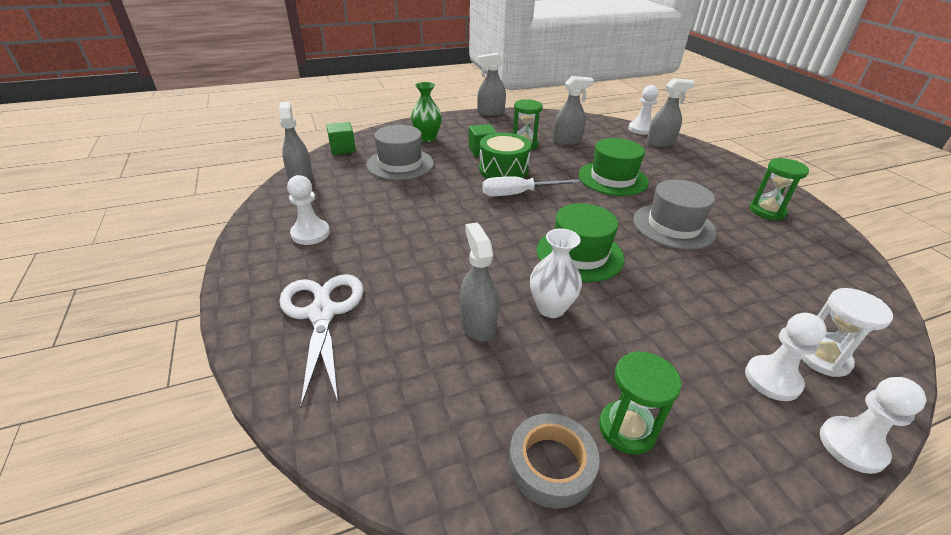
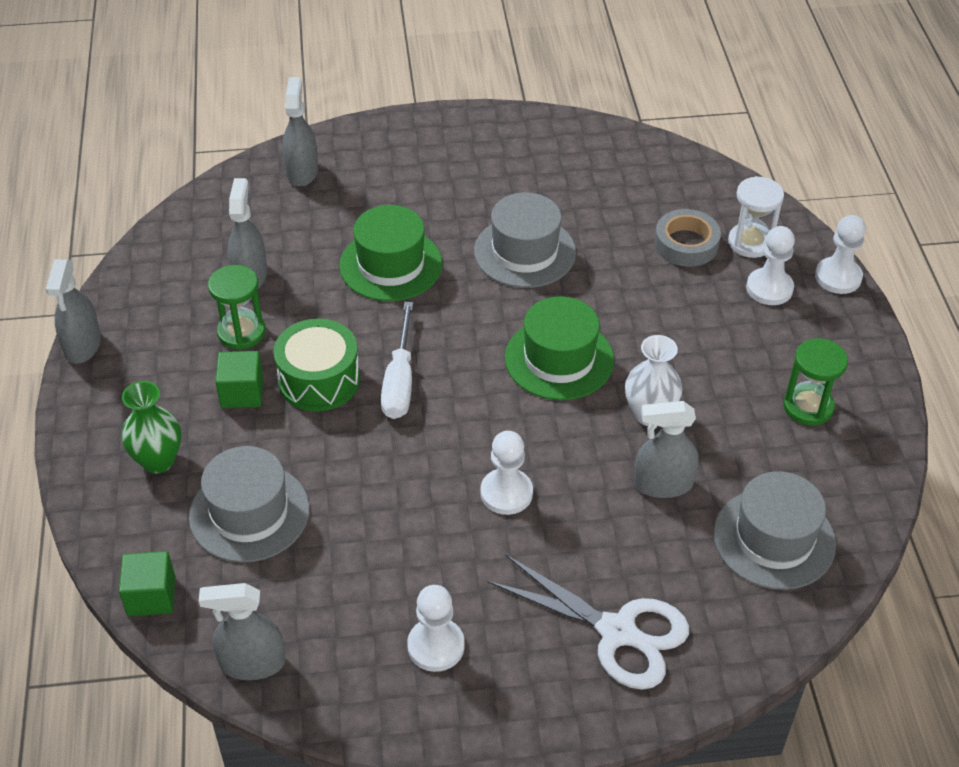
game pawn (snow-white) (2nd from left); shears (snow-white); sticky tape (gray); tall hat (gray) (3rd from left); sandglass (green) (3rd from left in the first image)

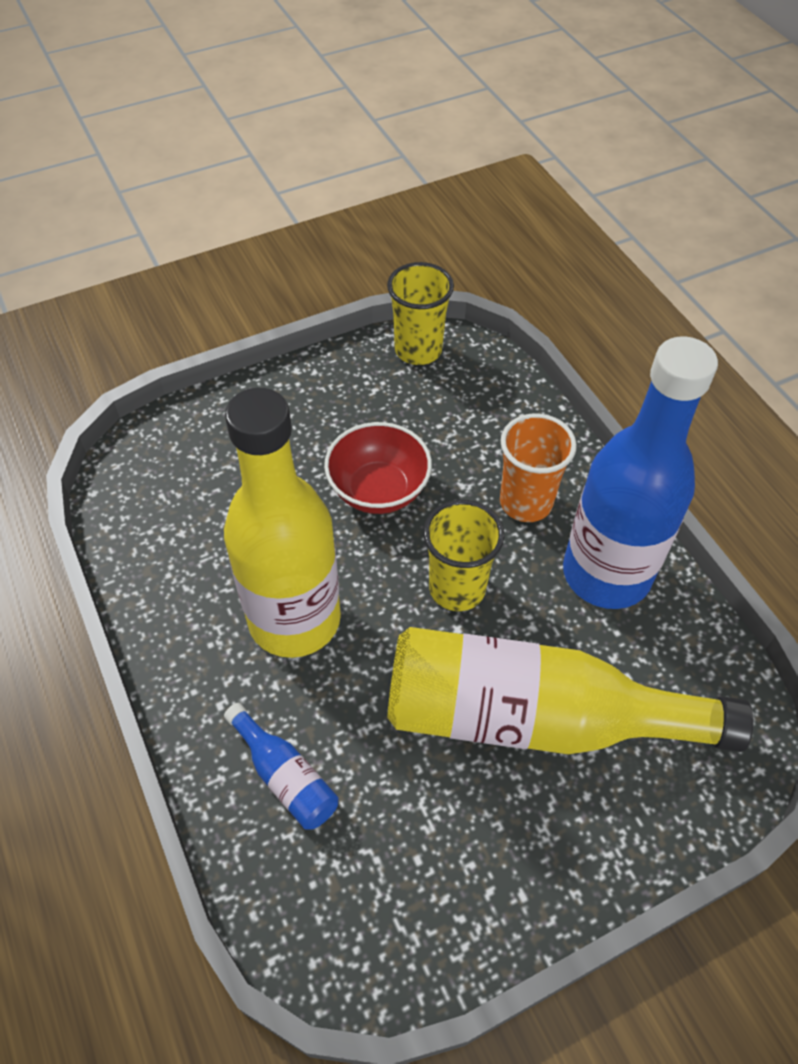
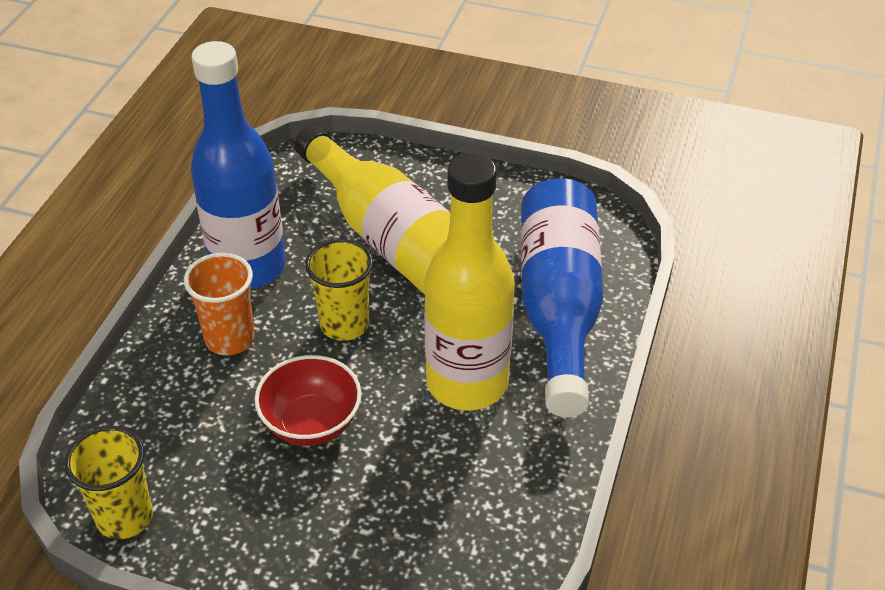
flask (cobalt) (2nd from left)

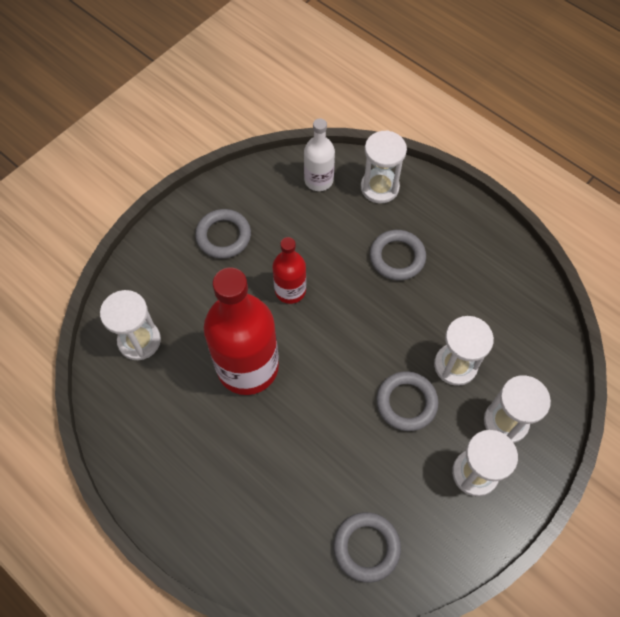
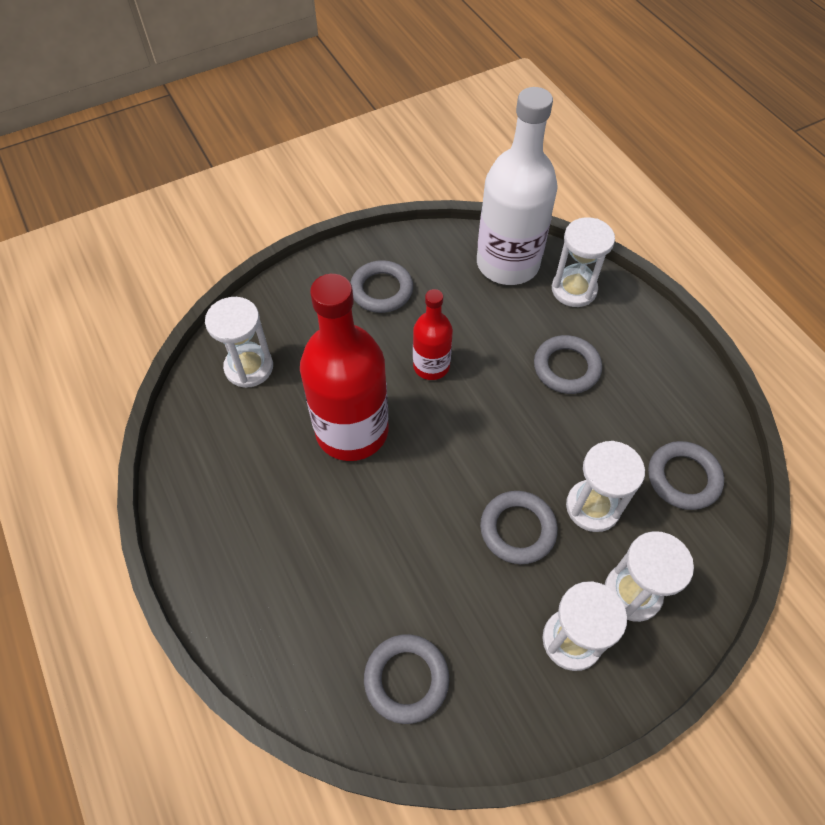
flask (snow-white); torus (gray) (5th from left)

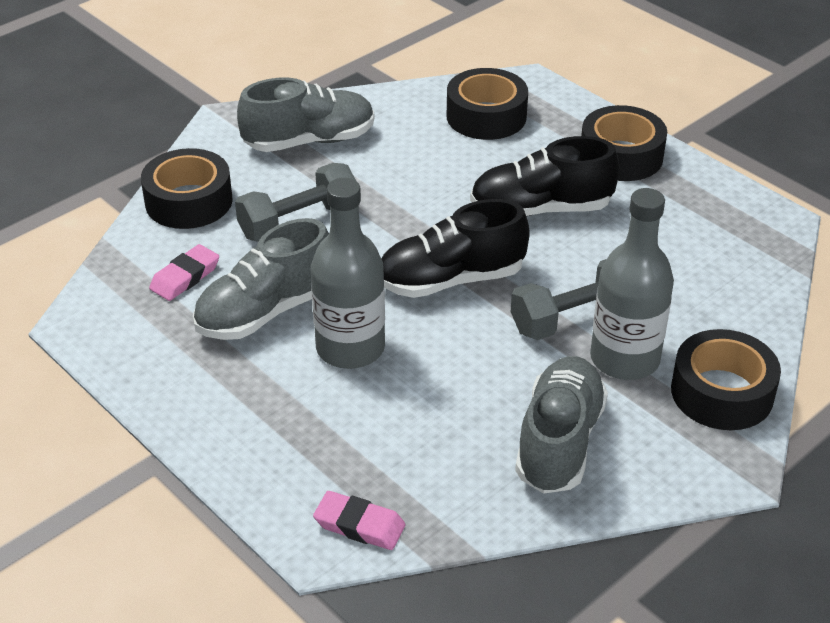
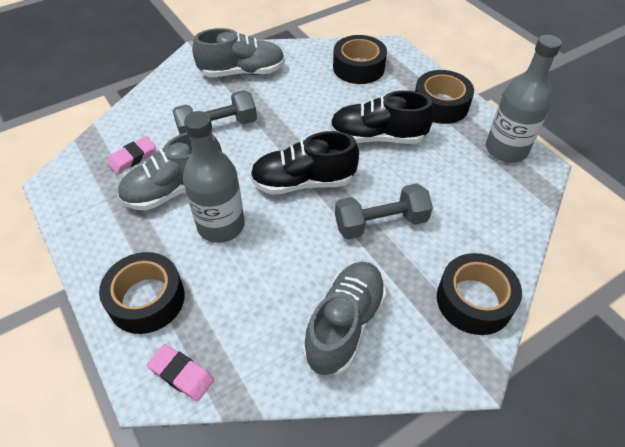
sticky tape (black) (1st from left); flask (gray) (2nd from left)

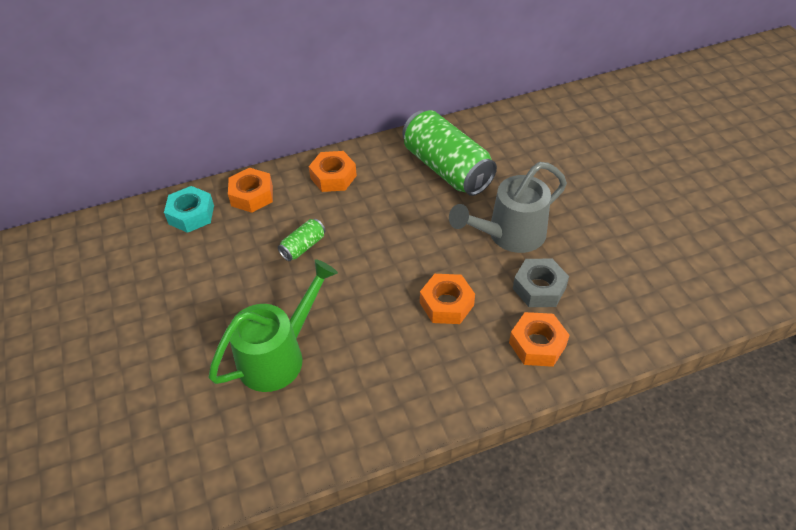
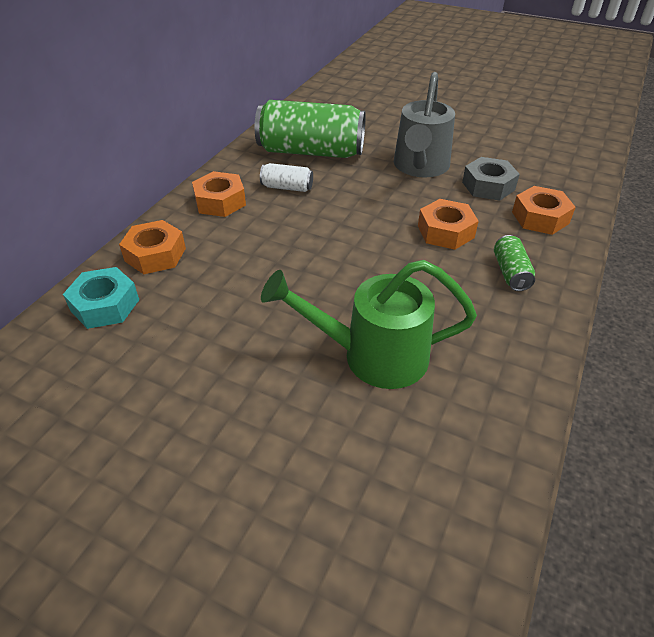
soda can (snow-white); sprinkling can (green); soda can (green) (2nd from left)

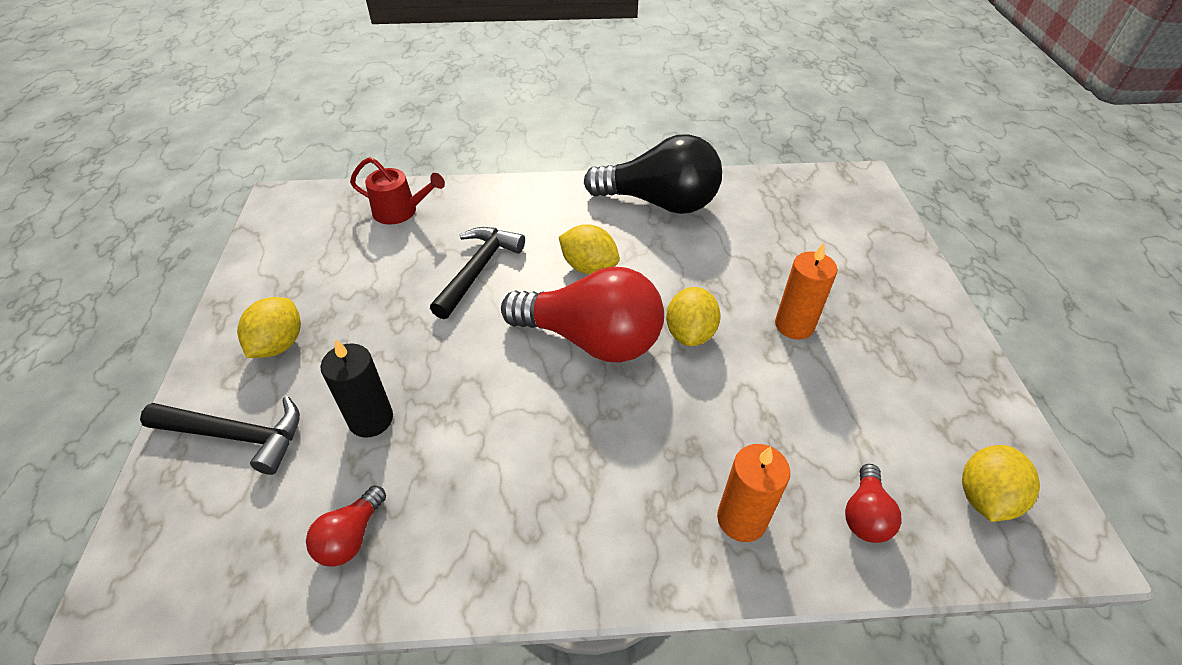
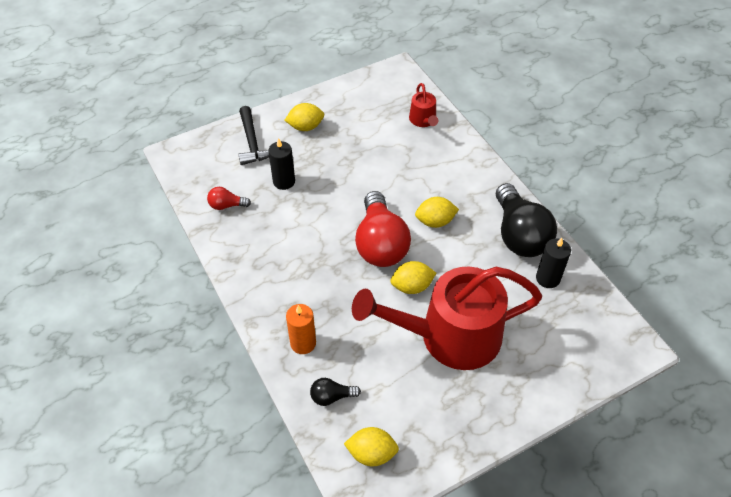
bulb (black) (1st from left); sprinkling can (crimson) (2nd from left); toy lemon (yellow) (4th from left); wax candle (black) (2nd from left); carpenter's hammer (black) (2nd from left in the first image)

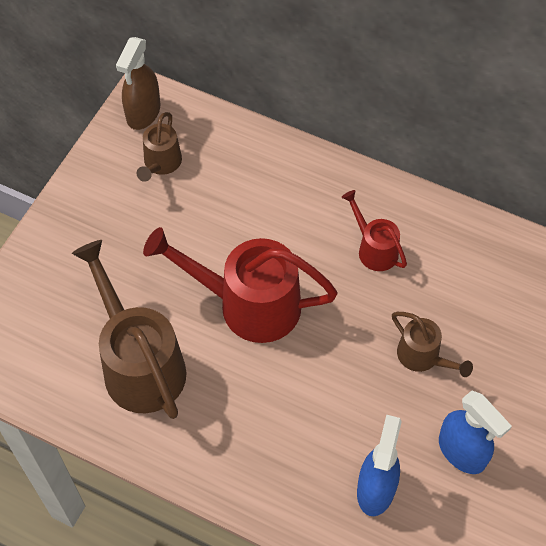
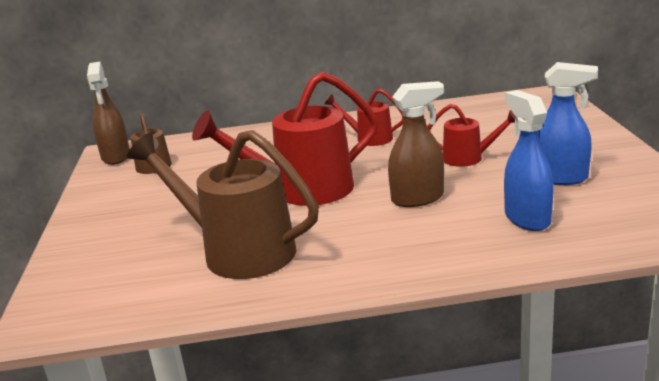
spray bottle (brown) (2nd from left); sprinkling can (crimson) (3rd from left)

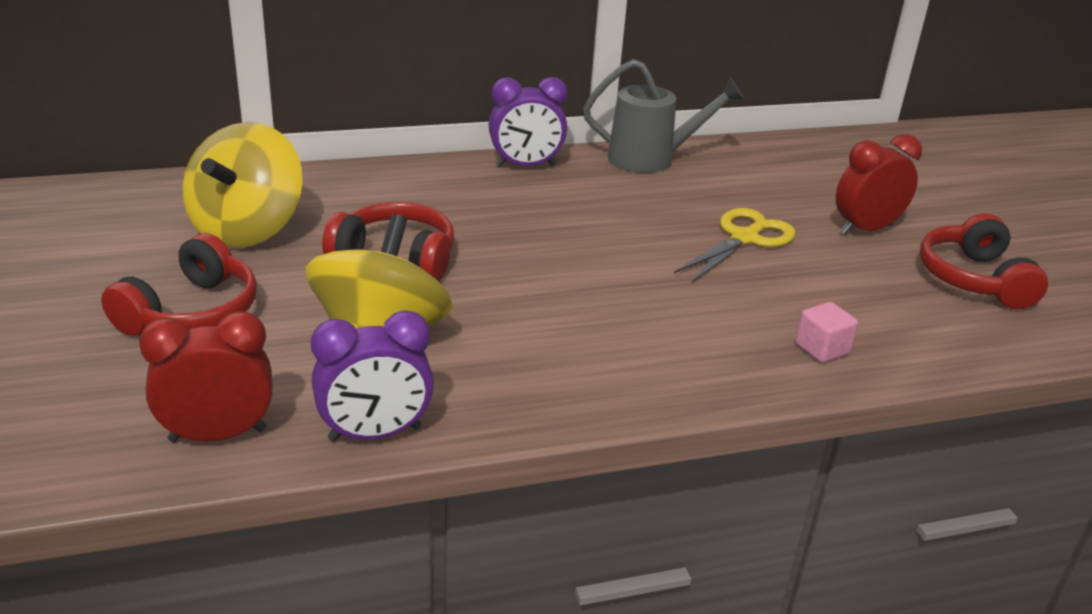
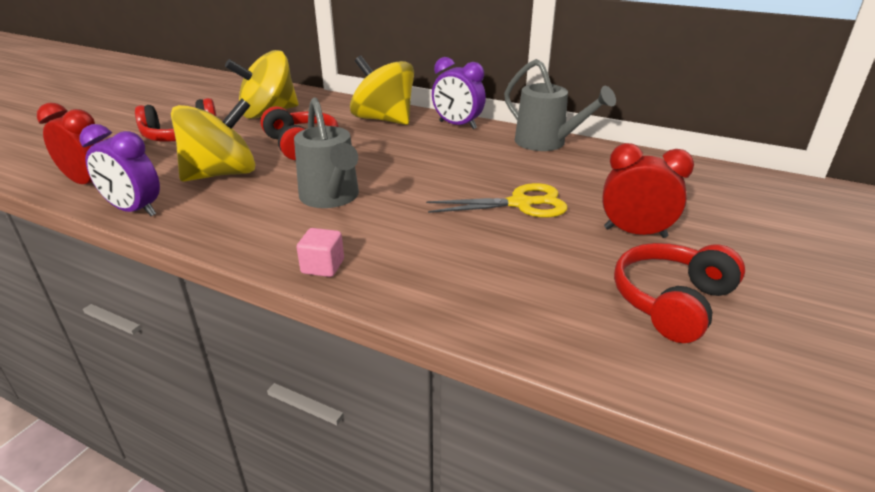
sprinkling can (gray) (1st from left); cube (pink); spinning top (yellow) (3rd from left)

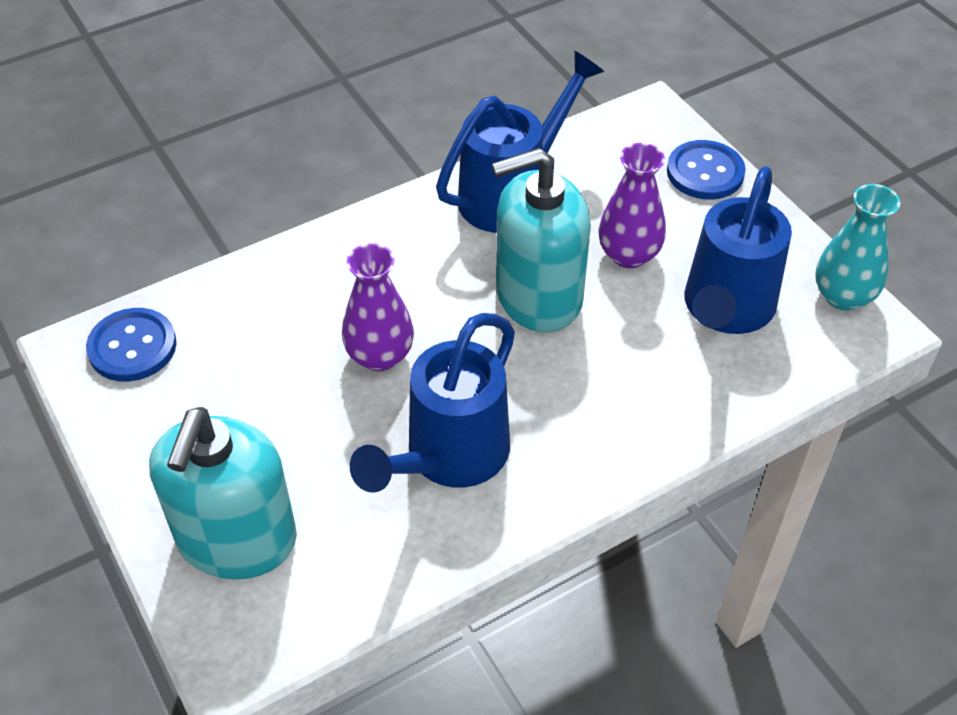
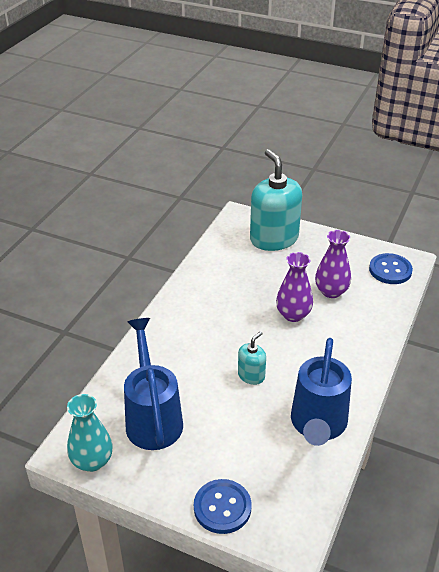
pump bottle (turquoise) (1st from left); tall vase (purple) (2nd from left); sprinkling can (cobalt) (1st from left in the first image)

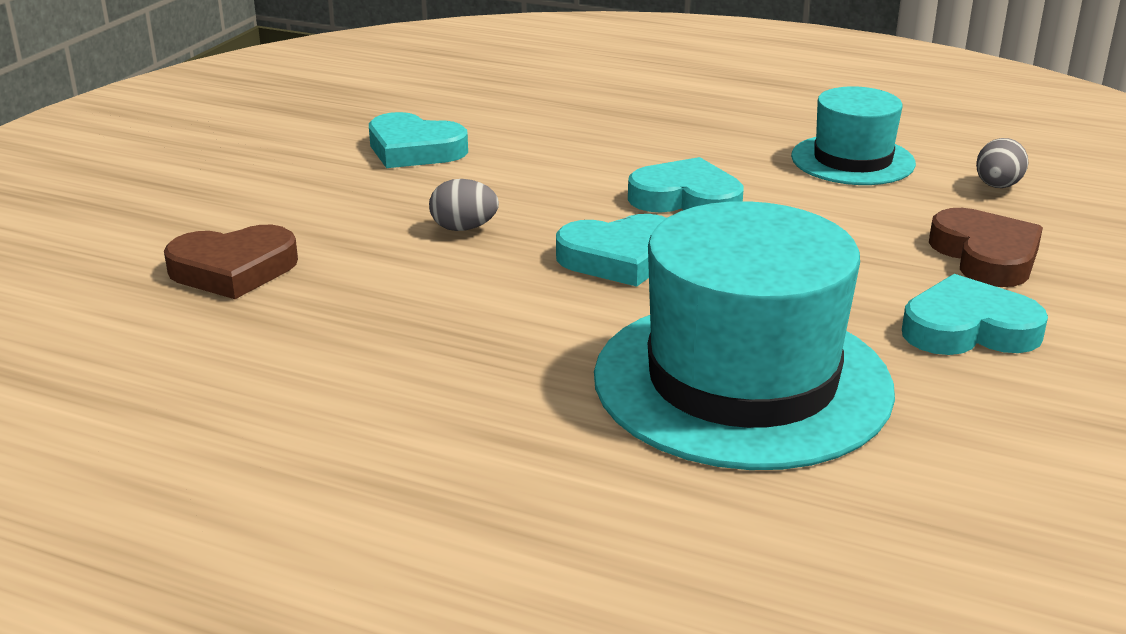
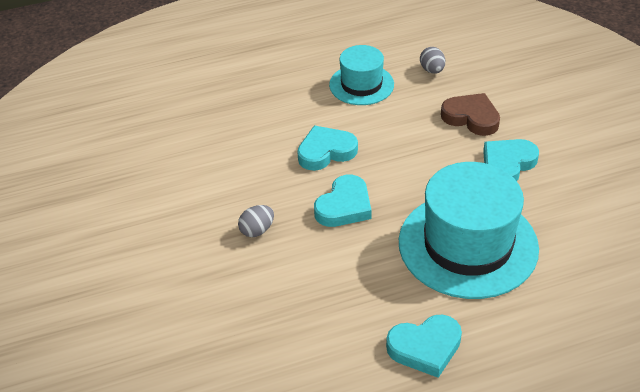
heart shape (turquoise) (3rd from left); heart shape (brown) (1st from left in the first image)

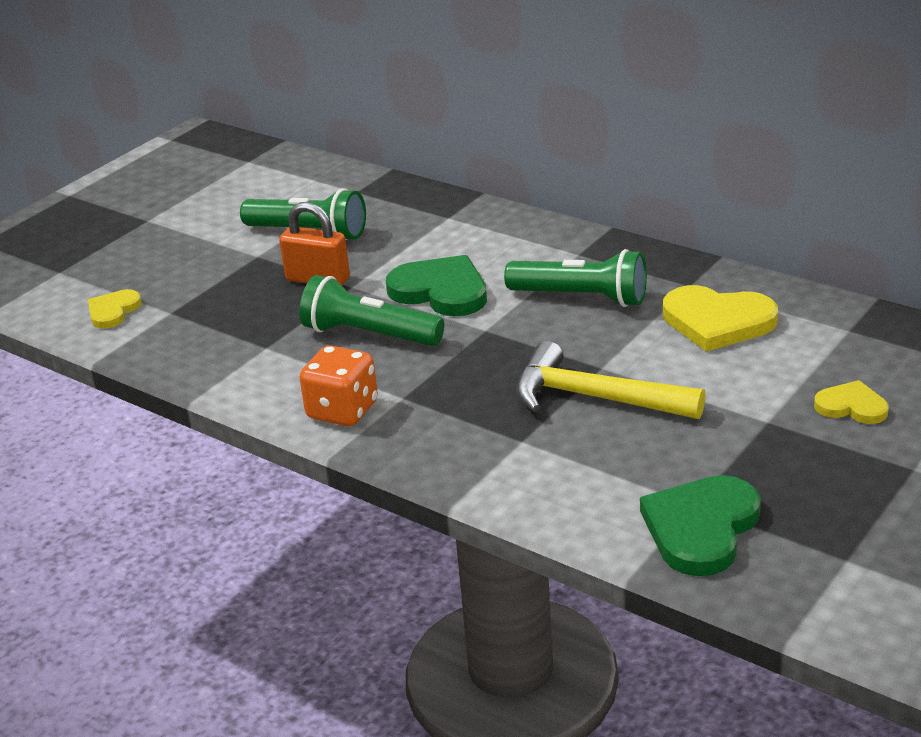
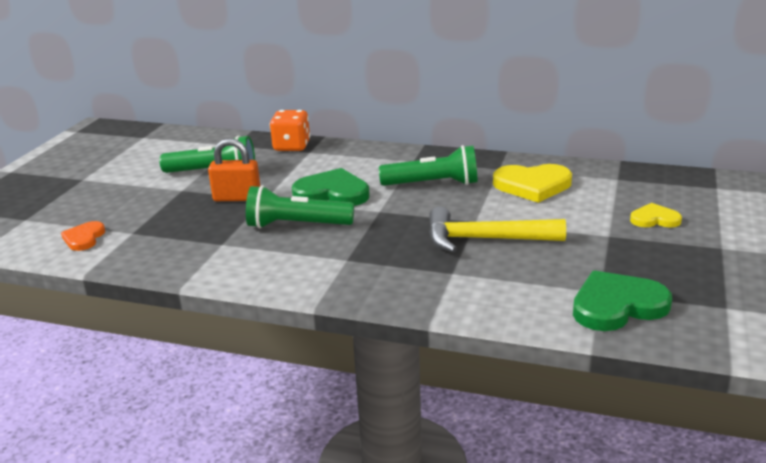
heart shape (orange); die (orange); heart shape (green) (2nd from left)

